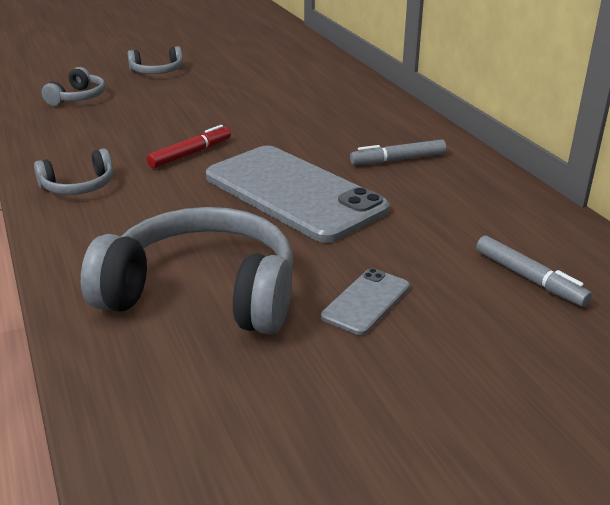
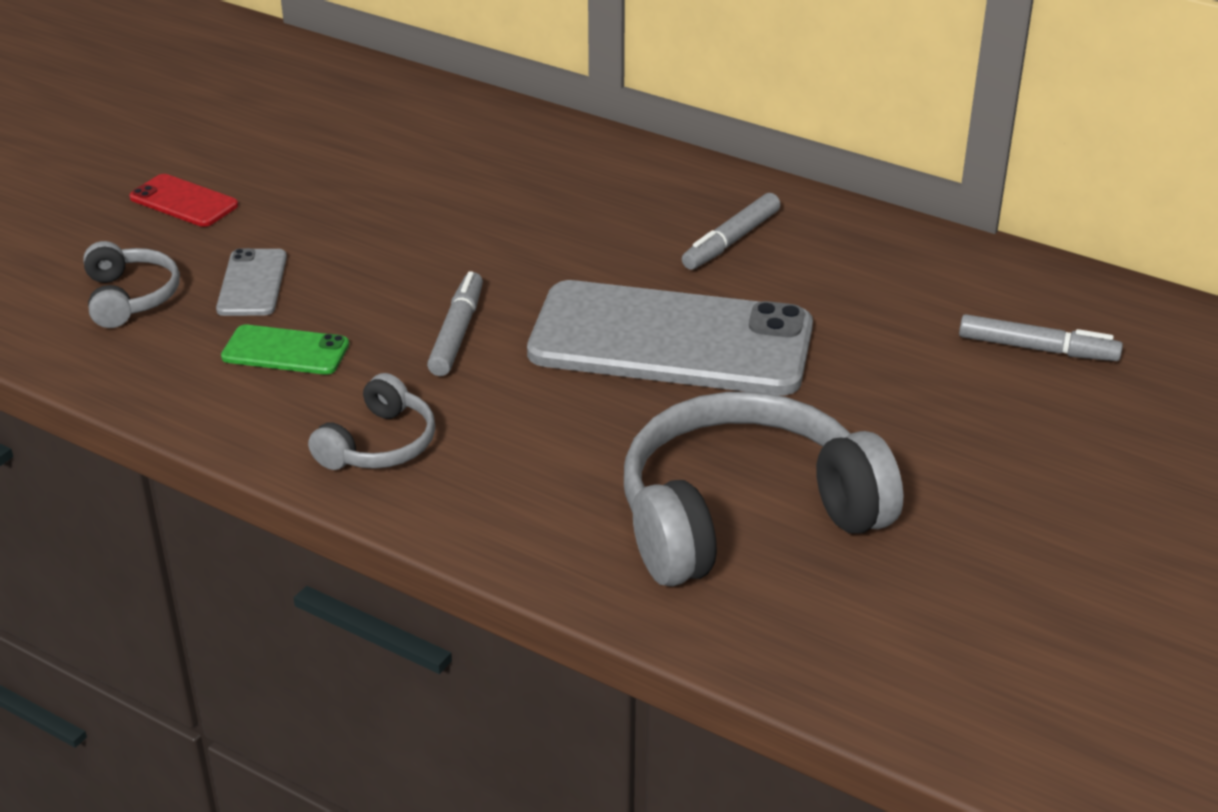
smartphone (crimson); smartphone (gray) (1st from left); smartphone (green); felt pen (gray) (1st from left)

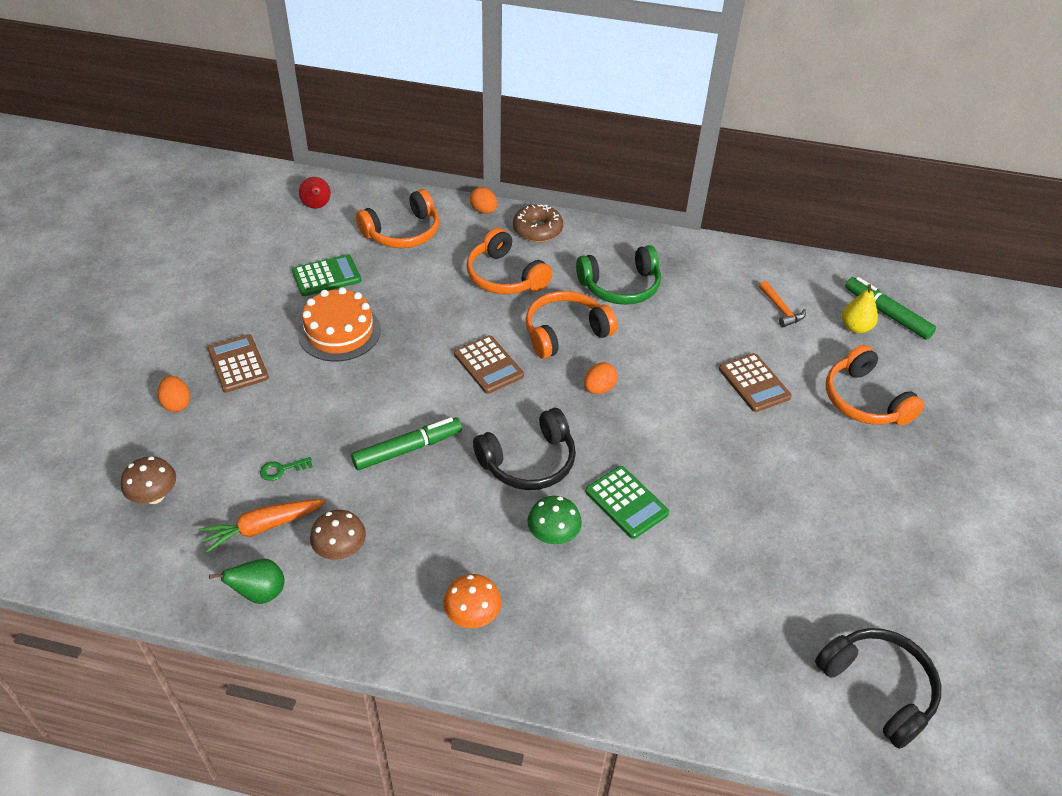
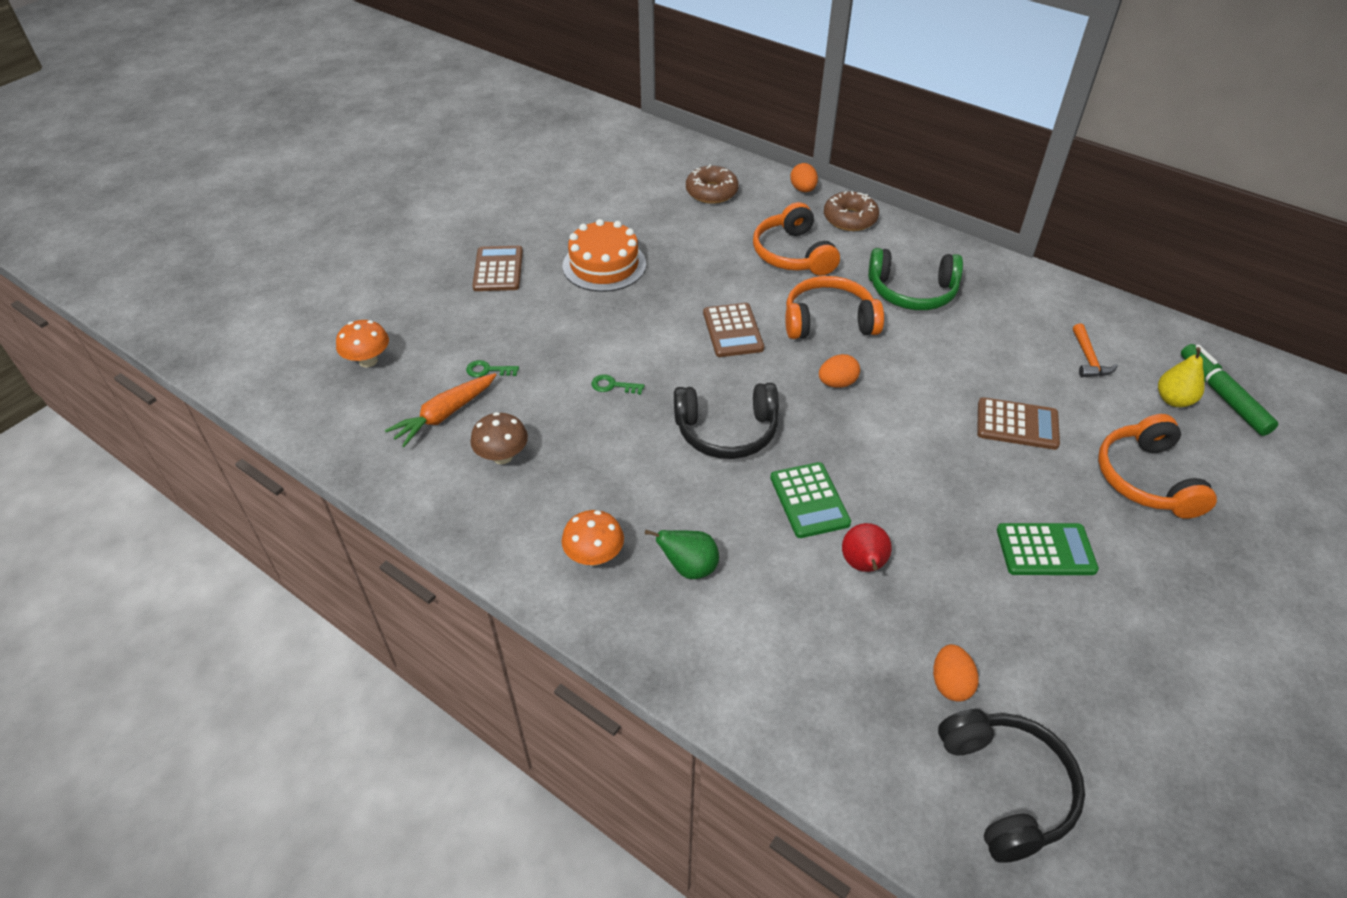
fungus (orange) (1st from left); toy carrot (orange); latchkey (green) (2nd from left); toy pear (green); glazed donut (brown) (1st from left); toy pear (crimson); egg shape (orange) (3rd from left); calculator (brown) (3rd from left); calculator (green) (2nd from left); fungus (green)

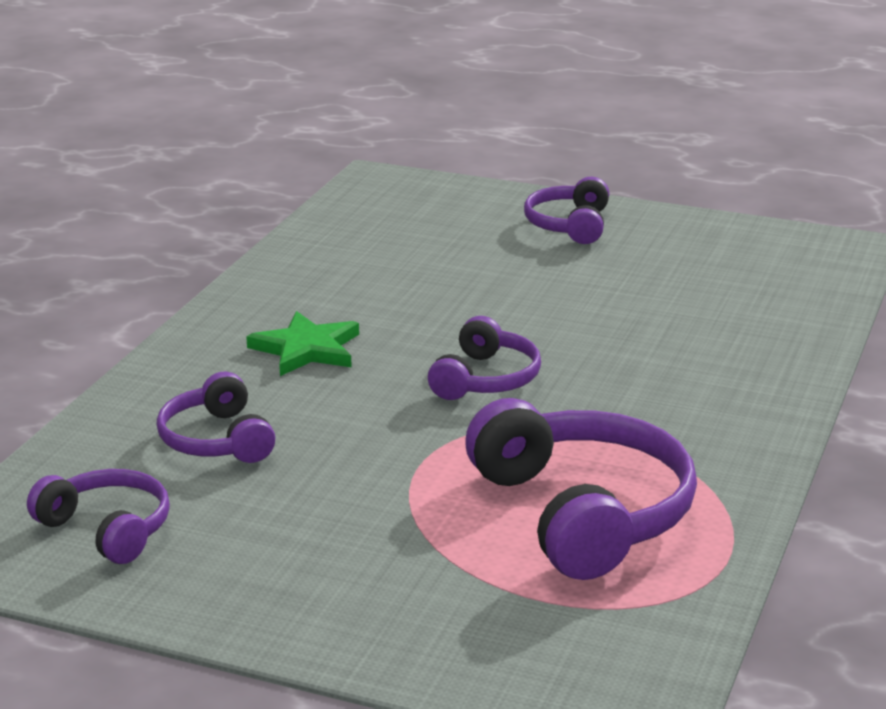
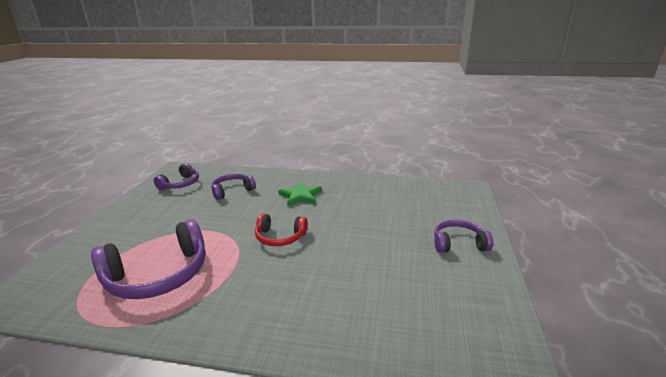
headset (crimson)

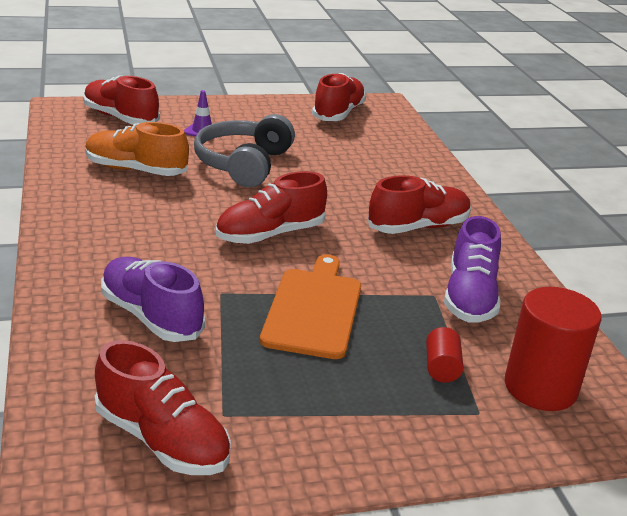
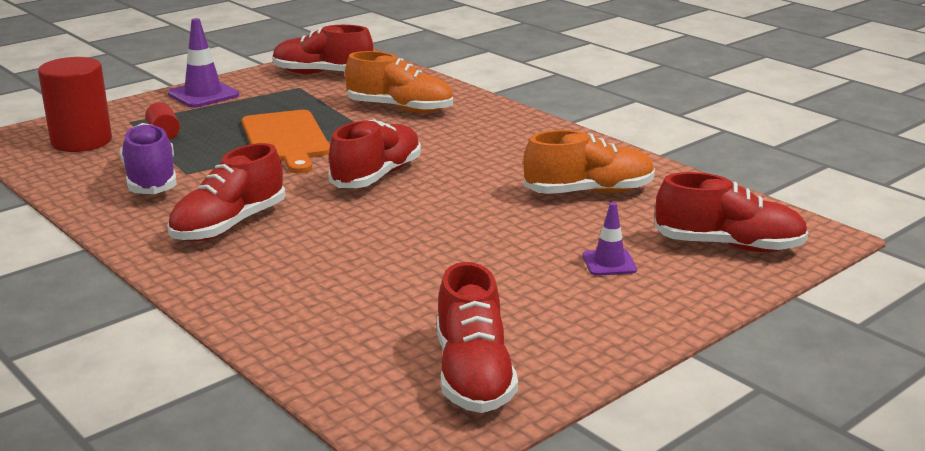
road cone (purple) (1st from left); lace-up shoe (orange) (1st from left); headset (gray)

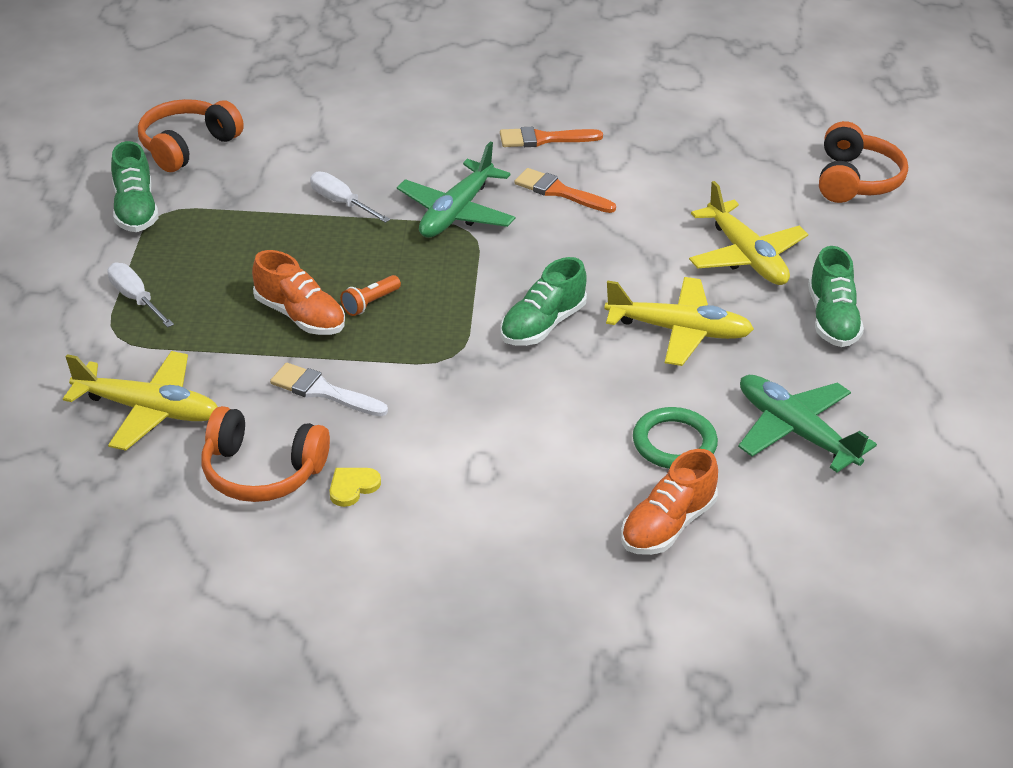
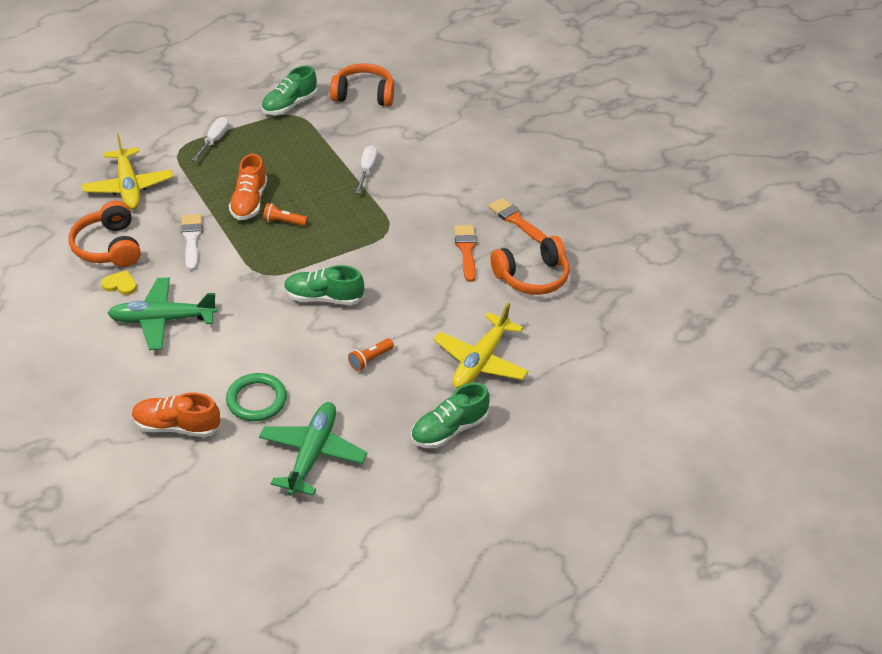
toy plane (green) (1st from left); pocket torch (orange) (2nd from left); headset (orange) (3rd from left)

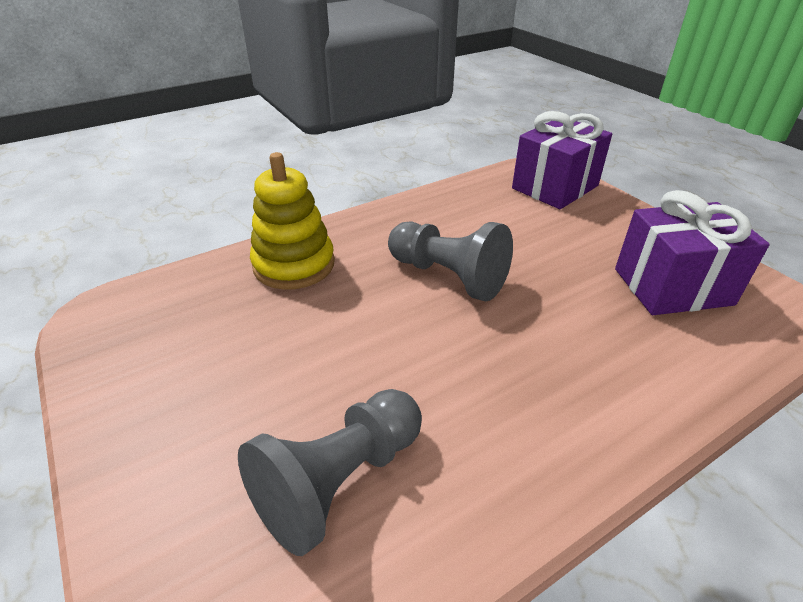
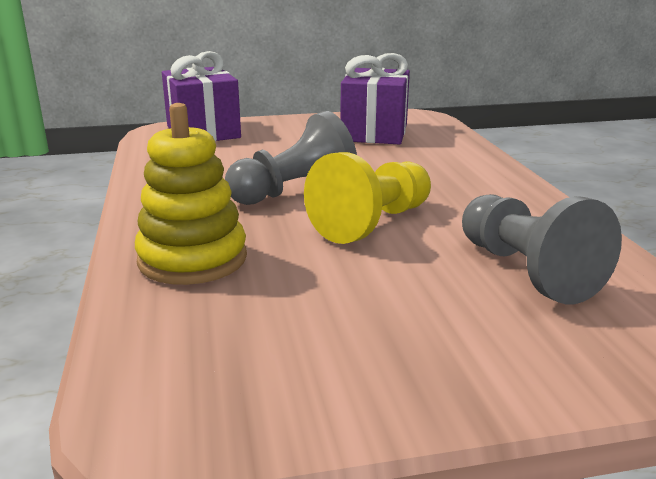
game pawn (yellow)

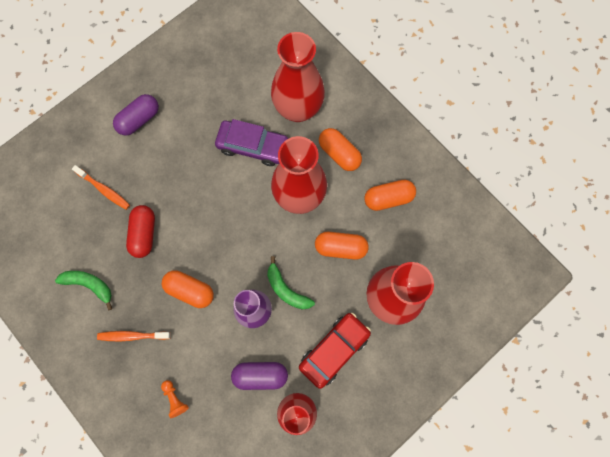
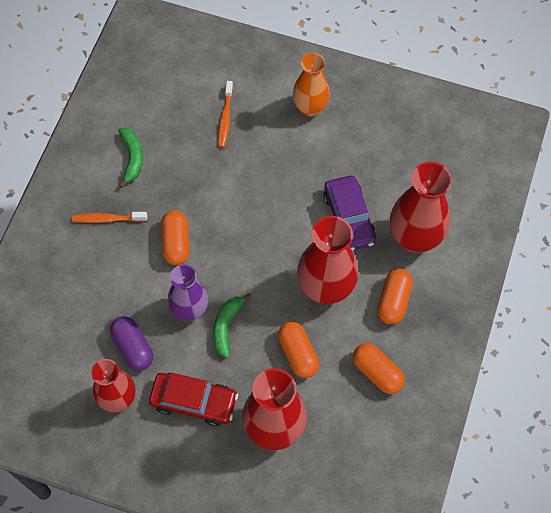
dental brush (orange) (1st from left); tall vase (orange); pill (crimson); game pawn (orange)

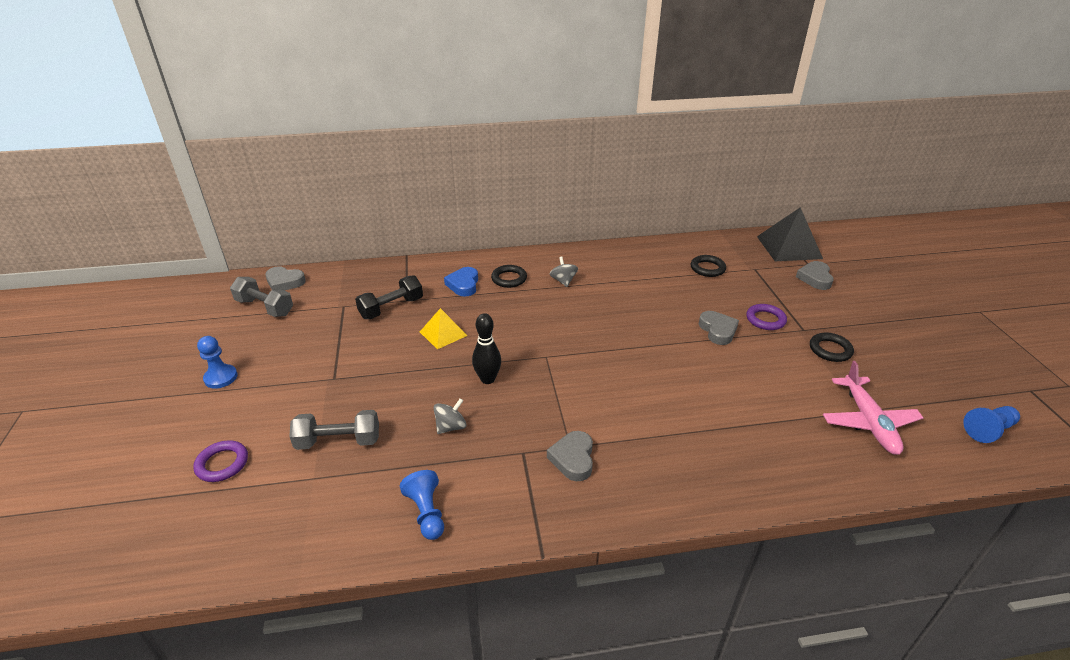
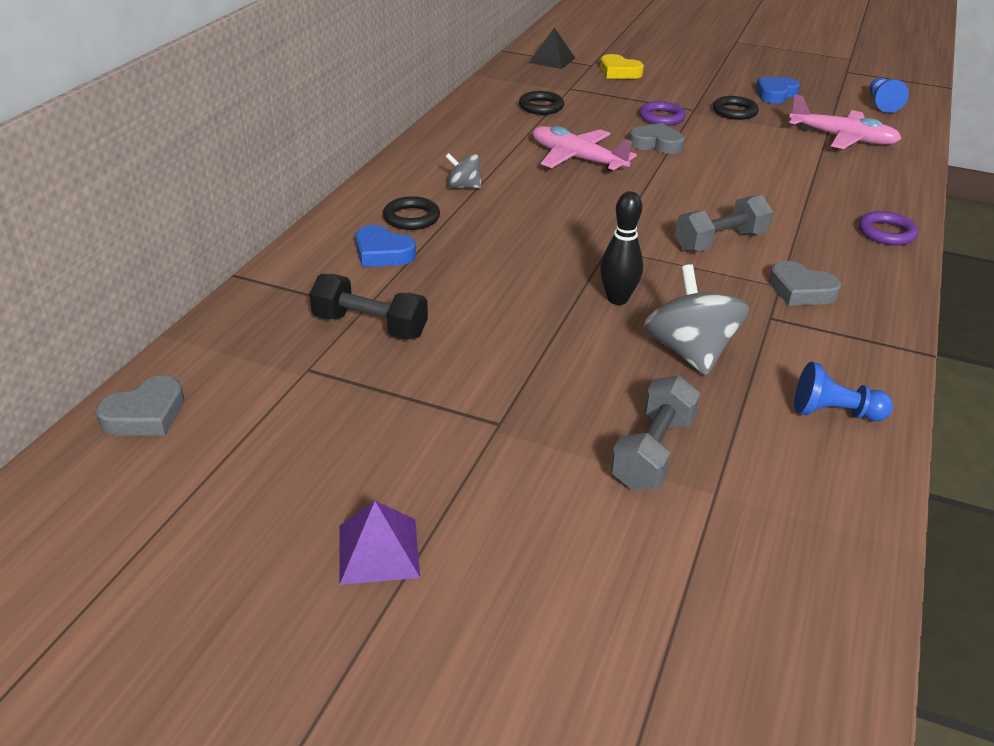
dumbbell (black); solid pyramid (purple); solid pyramid (black); toy plane (pink) (1st from left); heart shape (yellow); spinning top (gray) (2nd from left); dumbbell (gray) (2nd from left); heart shape (cobalt) (2nd from left); torus (purple) (2nd from left); solid pyramid (yellow)

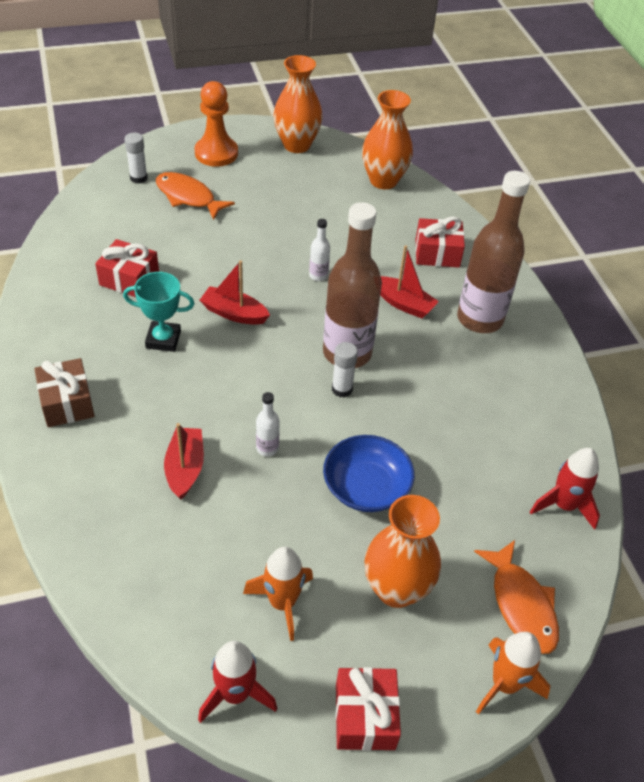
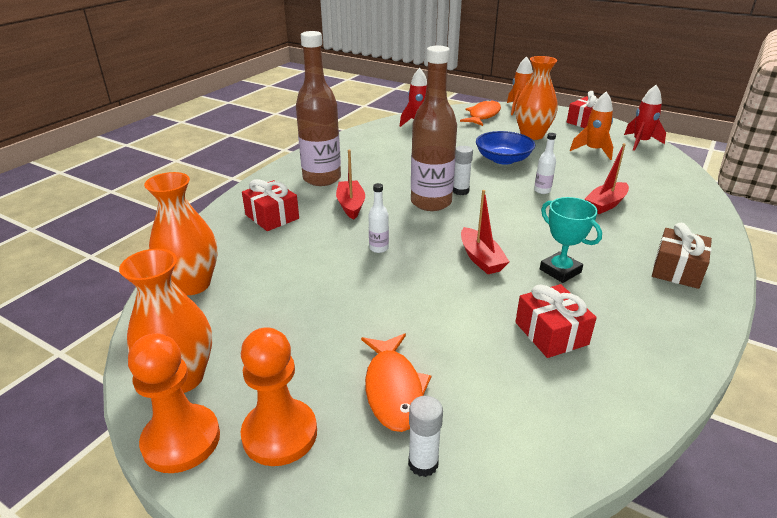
game pawn (orange) (1st from left)

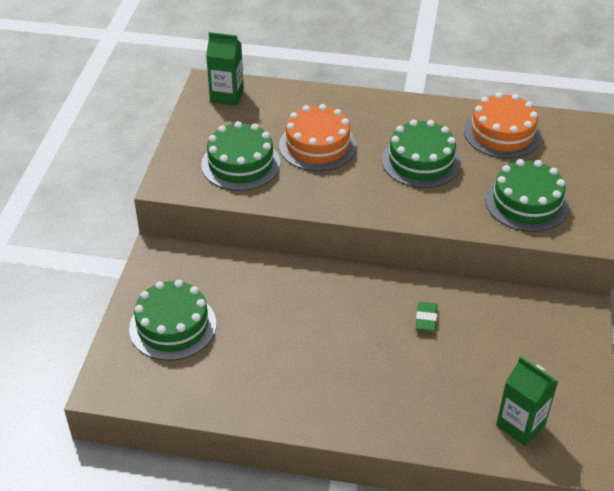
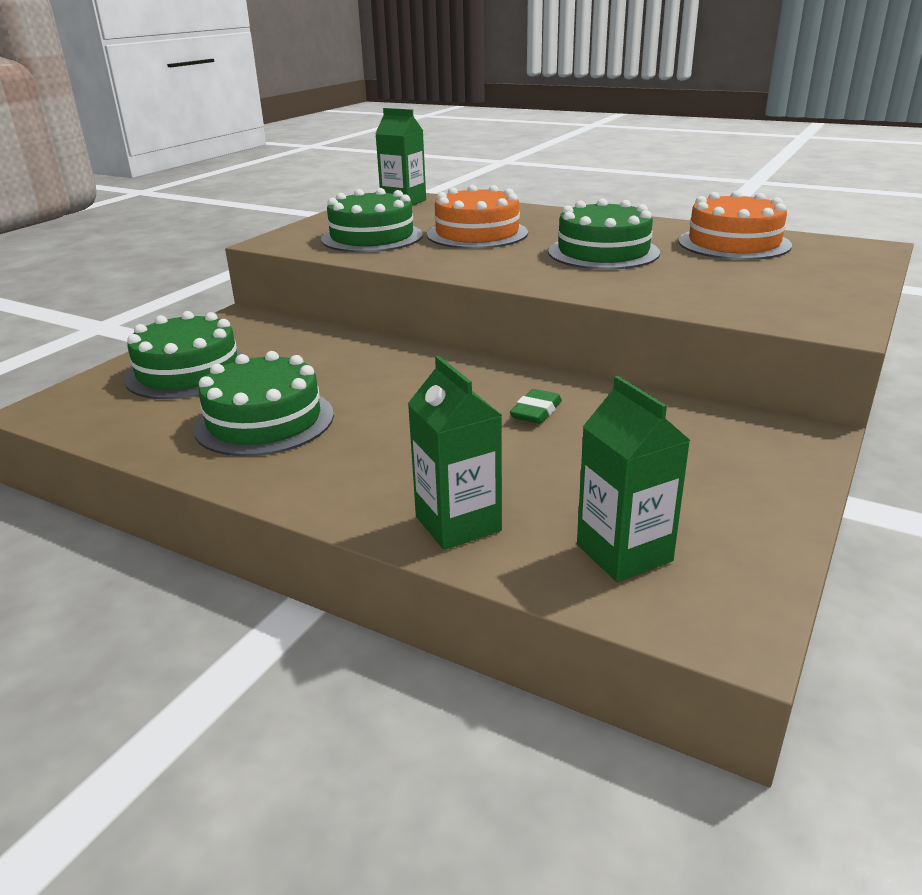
cake (green) (2nd from left); carton (green) (2nd from left)

